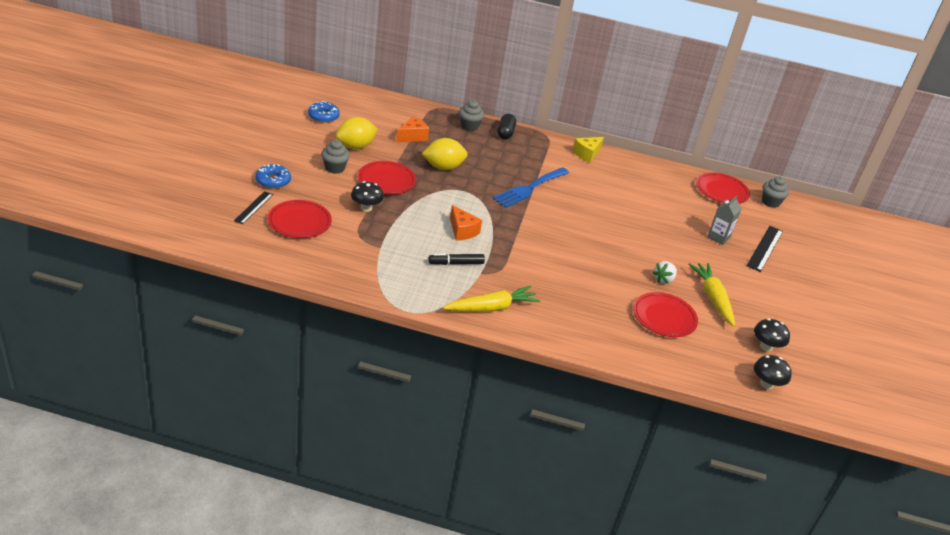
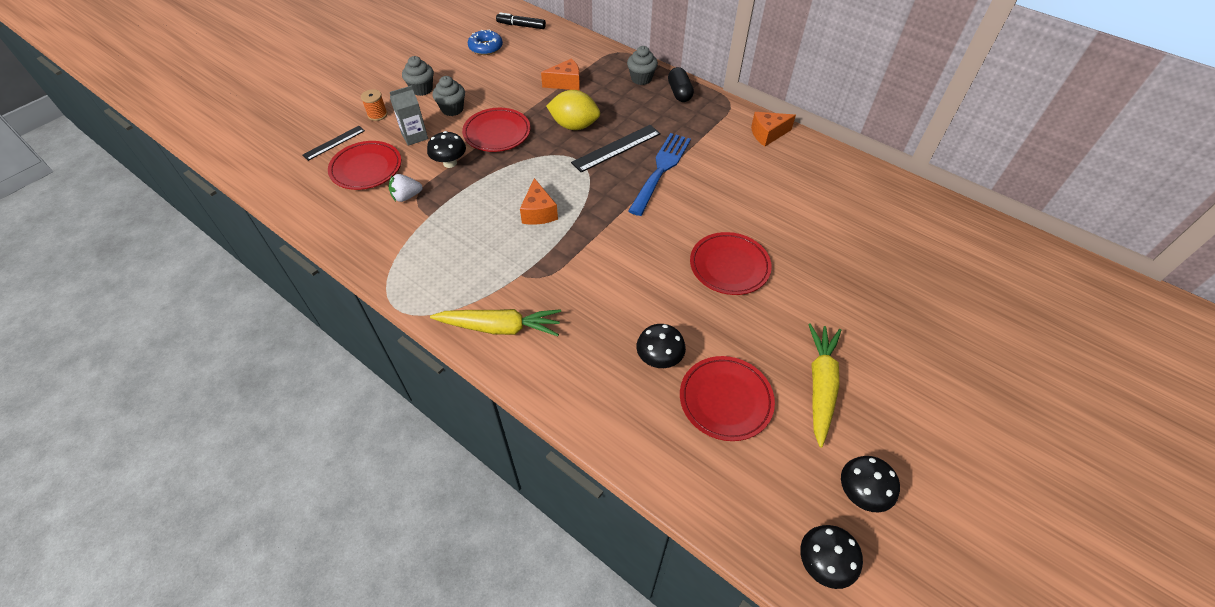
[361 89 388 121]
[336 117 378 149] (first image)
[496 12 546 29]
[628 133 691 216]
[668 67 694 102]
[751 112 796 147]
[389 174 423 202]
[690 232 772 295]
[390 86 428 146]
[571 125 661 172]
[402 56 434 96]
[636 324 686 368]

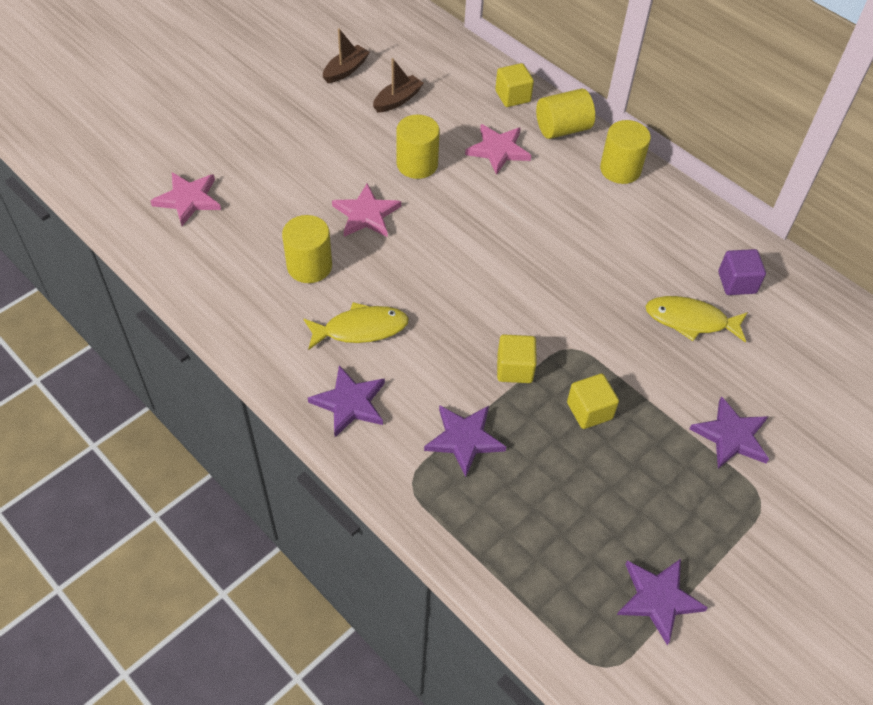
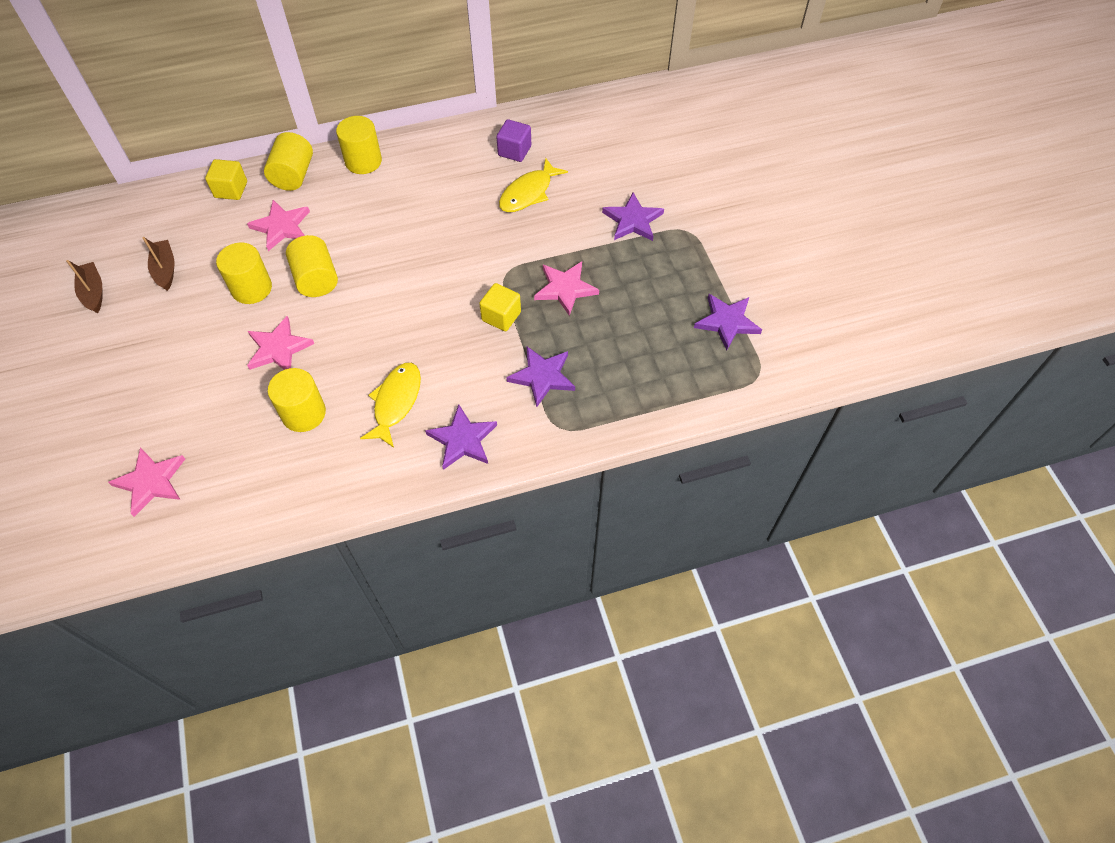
[534 262 599 316]
[286 235 338 297]

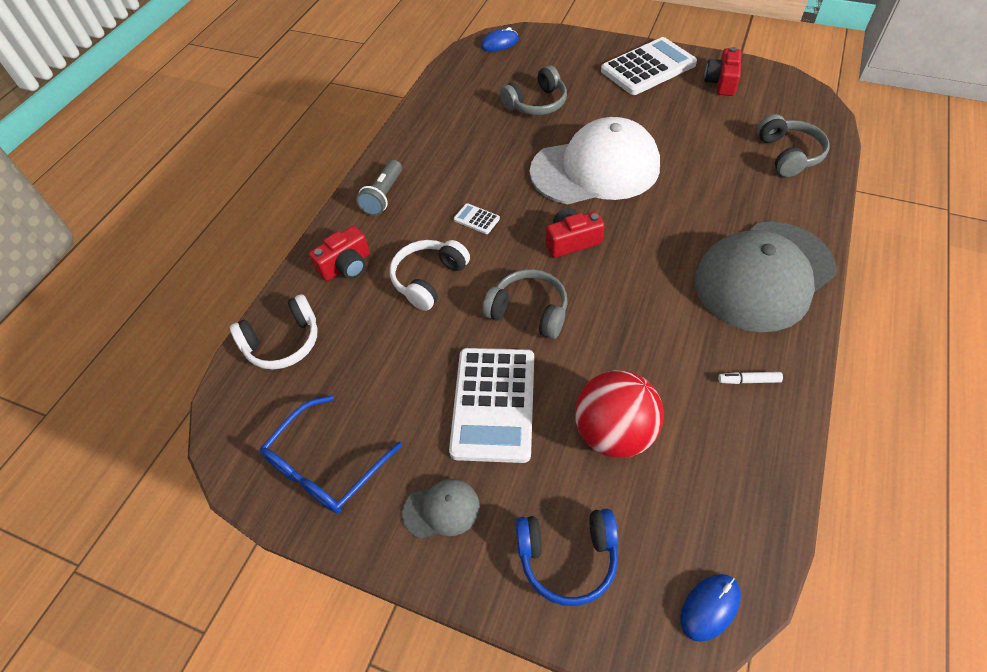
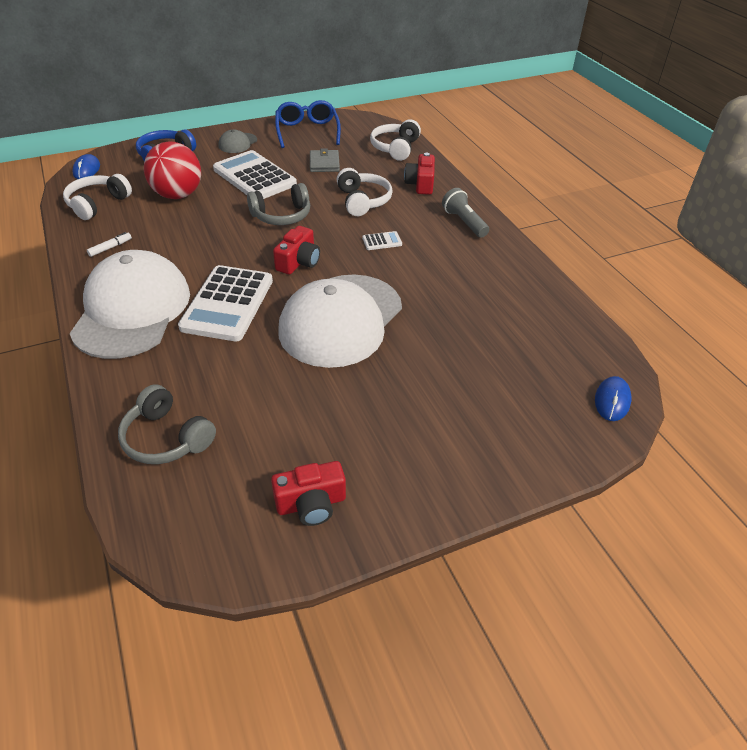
[500 65 567 115] (first image)
[178 265 273 341]
[69 250 190 359]
[271 461 346 526]
[63 174 132 220]
[310 148 340 172]

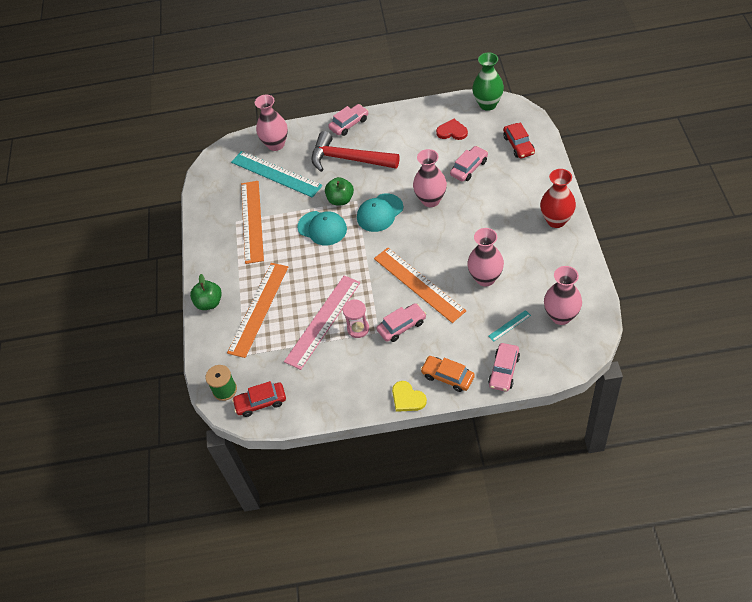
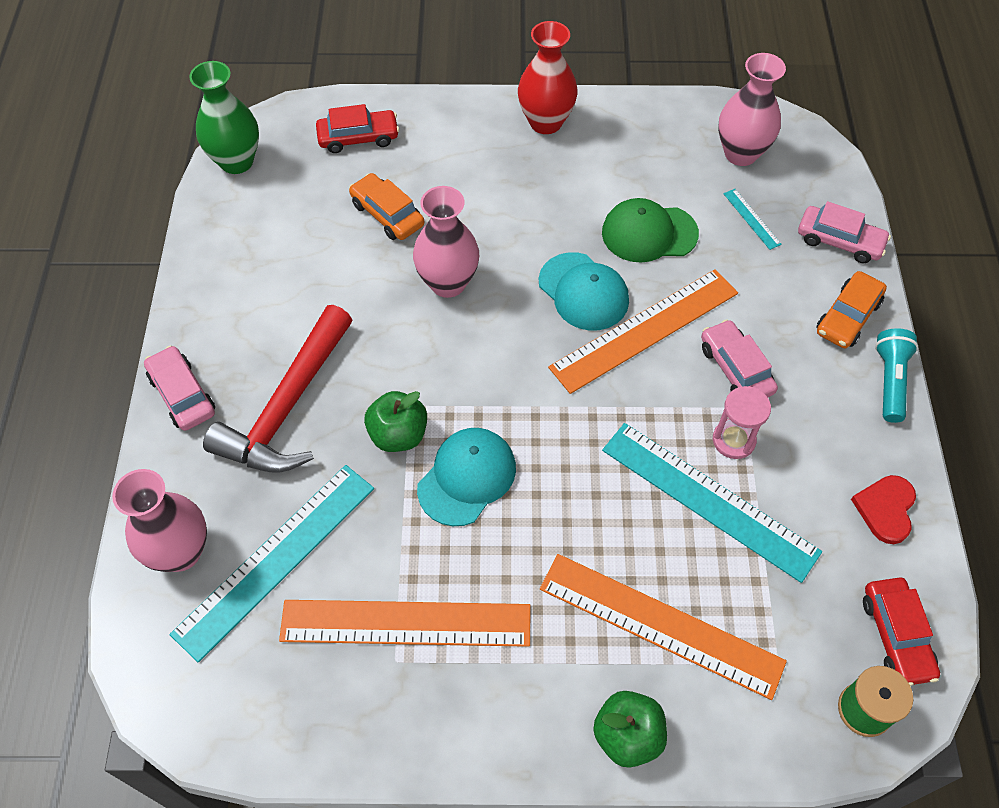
[602 423 822 583]
[539 252 629 331]
[875 328 918 423]
[851 475 916 544]
[349 173 425 240]
[602 198 699 263]

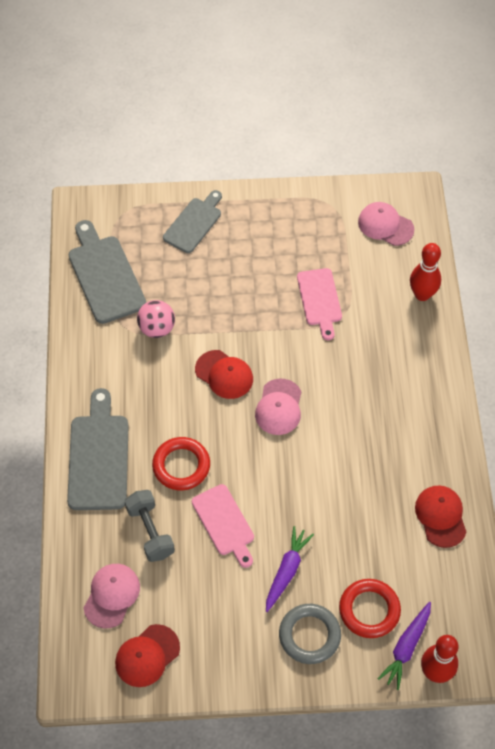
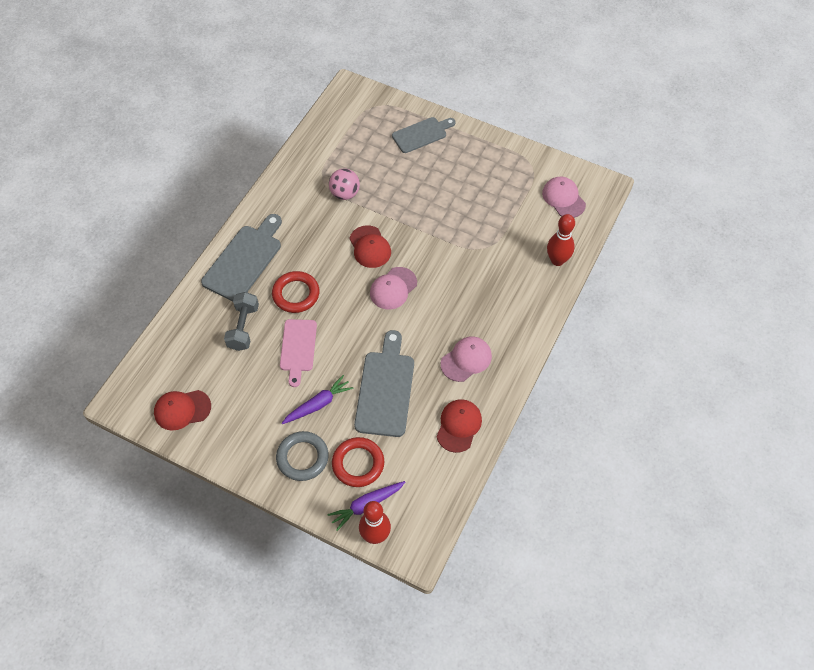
[354 330 414 437]
[441 336 492 382]
[297 268 342 340] (first image)

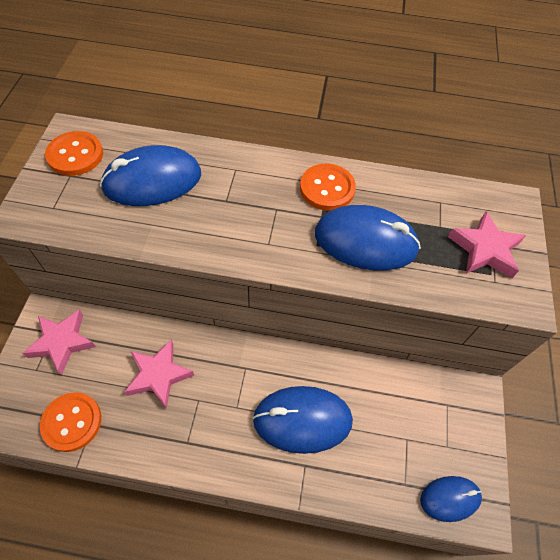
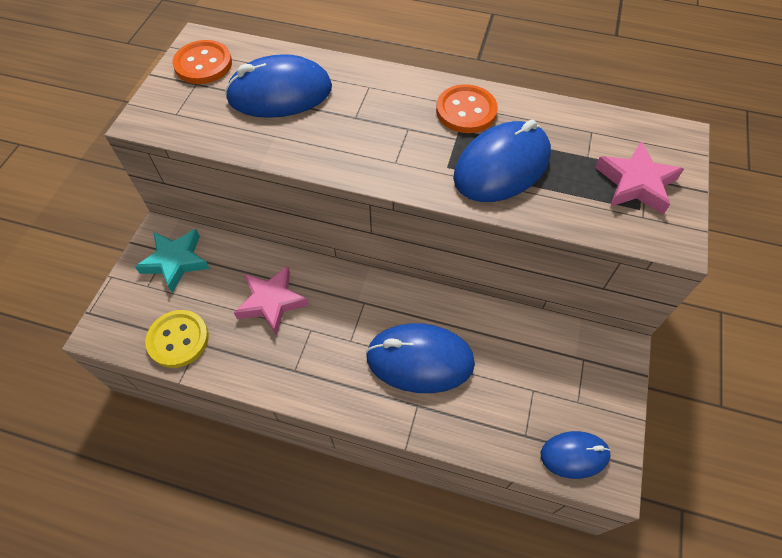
[135 229 210 293]
[145 310 209 368]
[453 120 551 202]

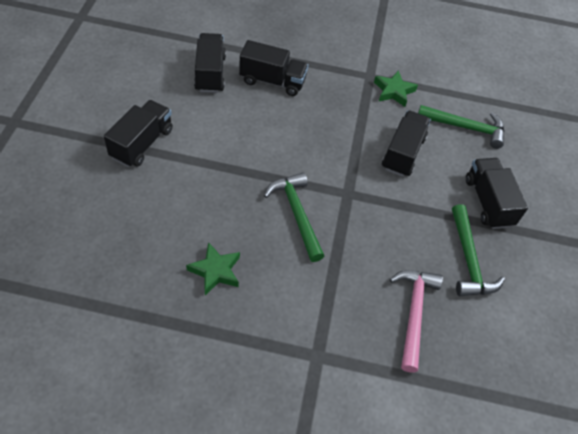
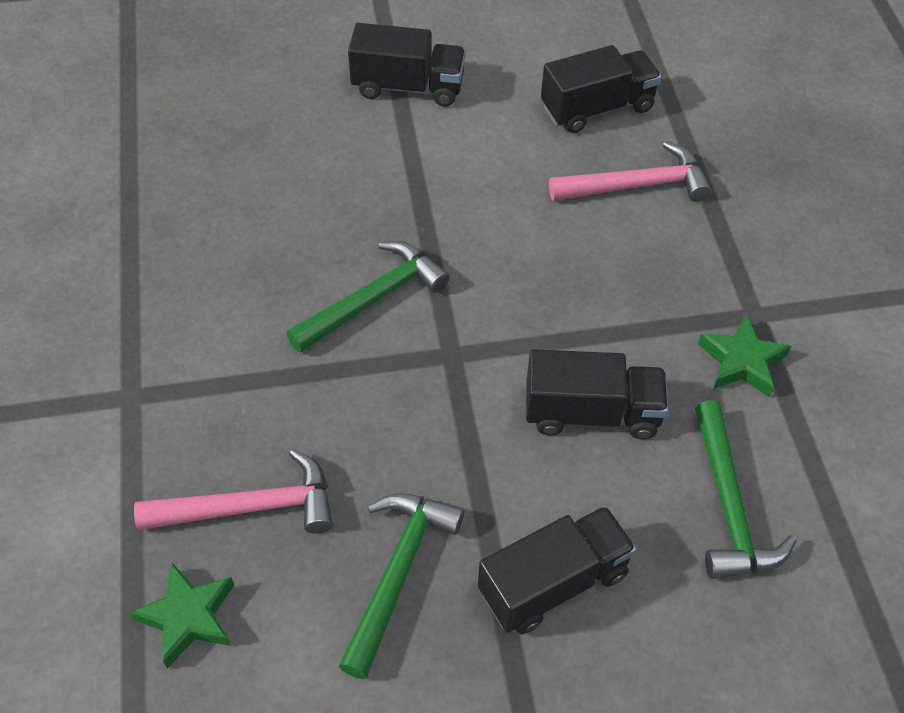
[129 563 234 669]
[549 141 712 202]
[339 493 464 679]

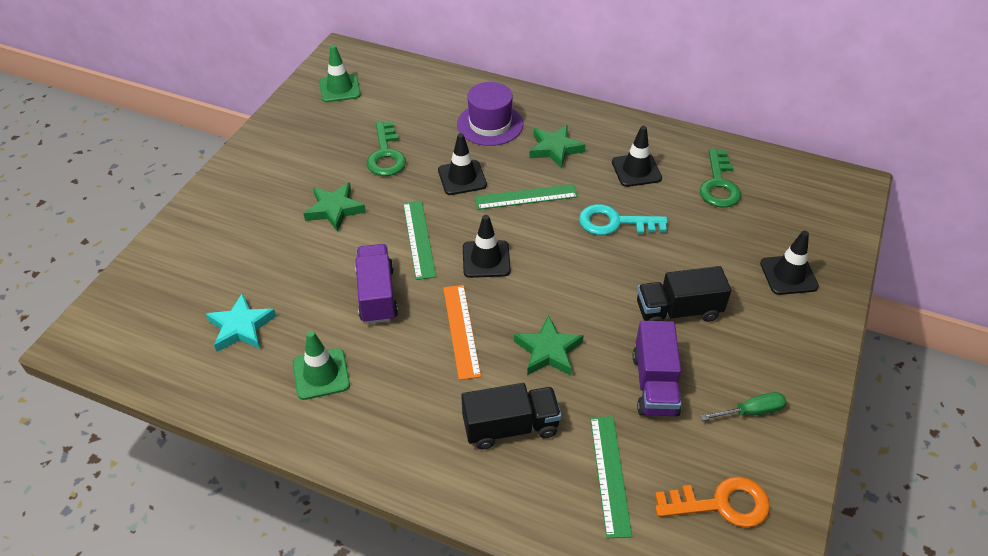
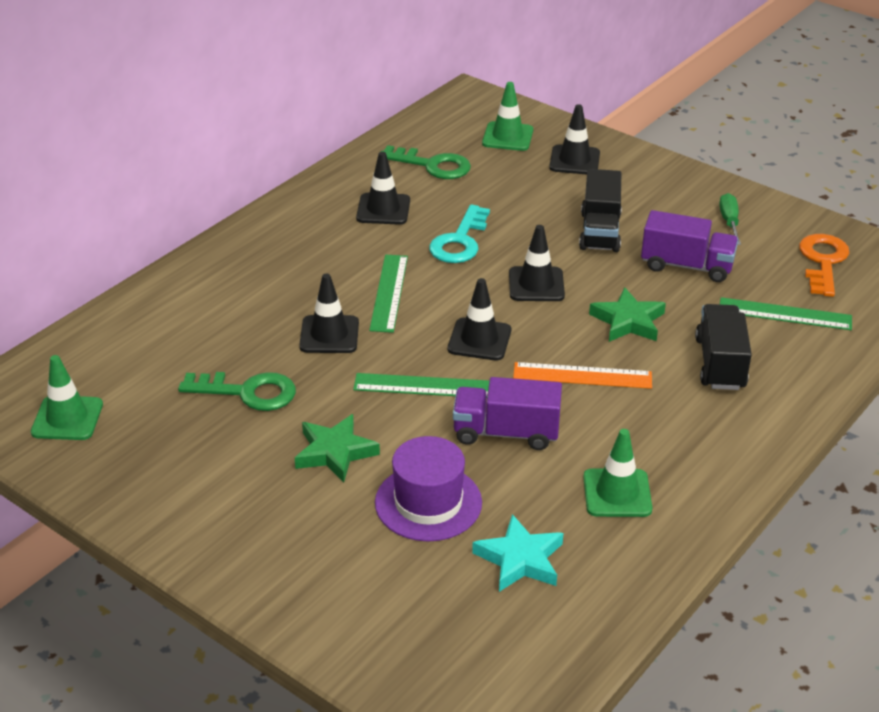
[375 436 482 541]
[529 125 585 169] (first image)
[482 82 533 151]
[509 225 565 301]

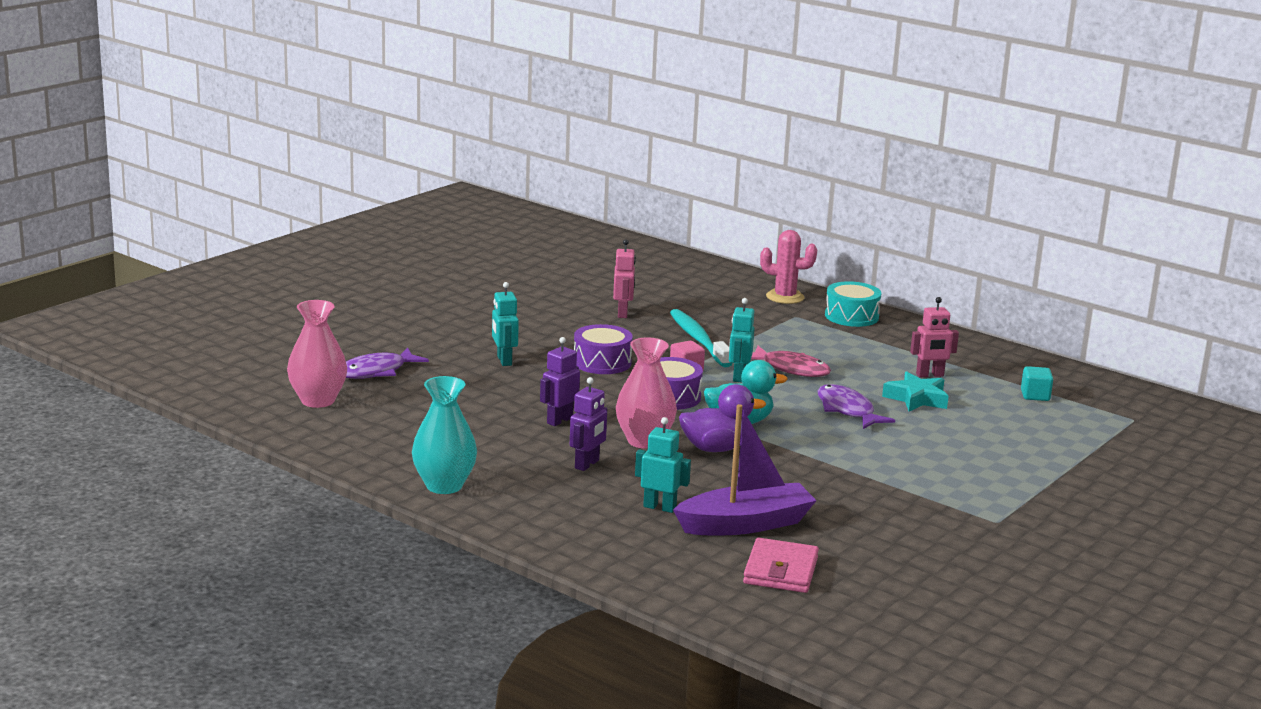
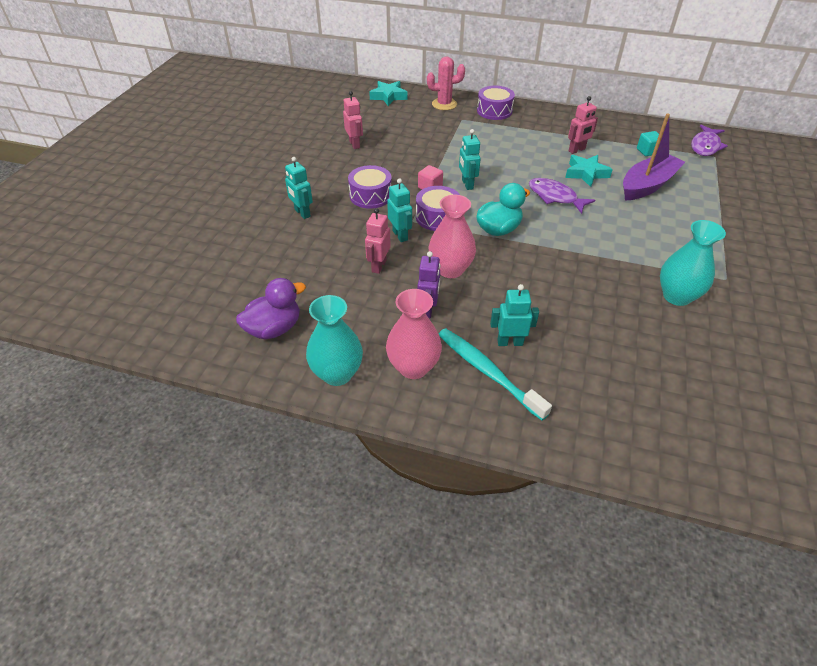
[386 289 442 379]
[691 125 728 156]
[365 208 391 274]
[439 328 552 421]
[623 113 685 201]
[236 278 306 339]
[743 538 819 593] (first image)
[751 346 831 377] (first image)
[477 86 515 120]
[369 81 407 106]
[387 178 412 242]
[660 220 726 306]

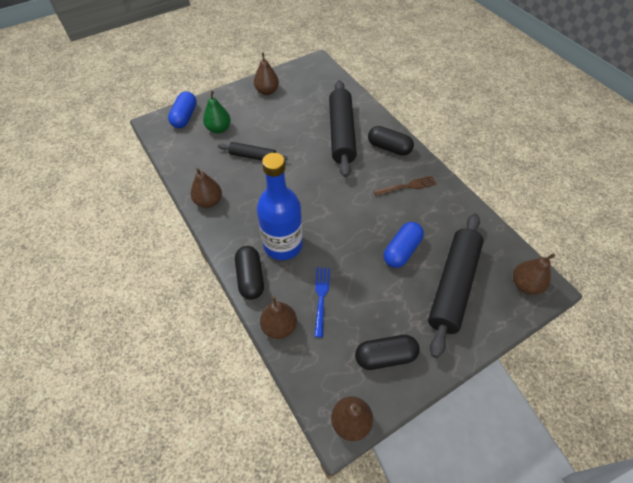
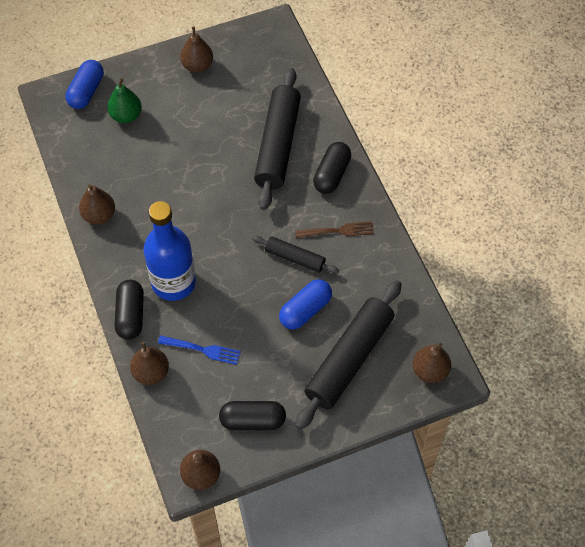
[252 236 339 273]
[158 335 241 365]
[313 142 351 194]

